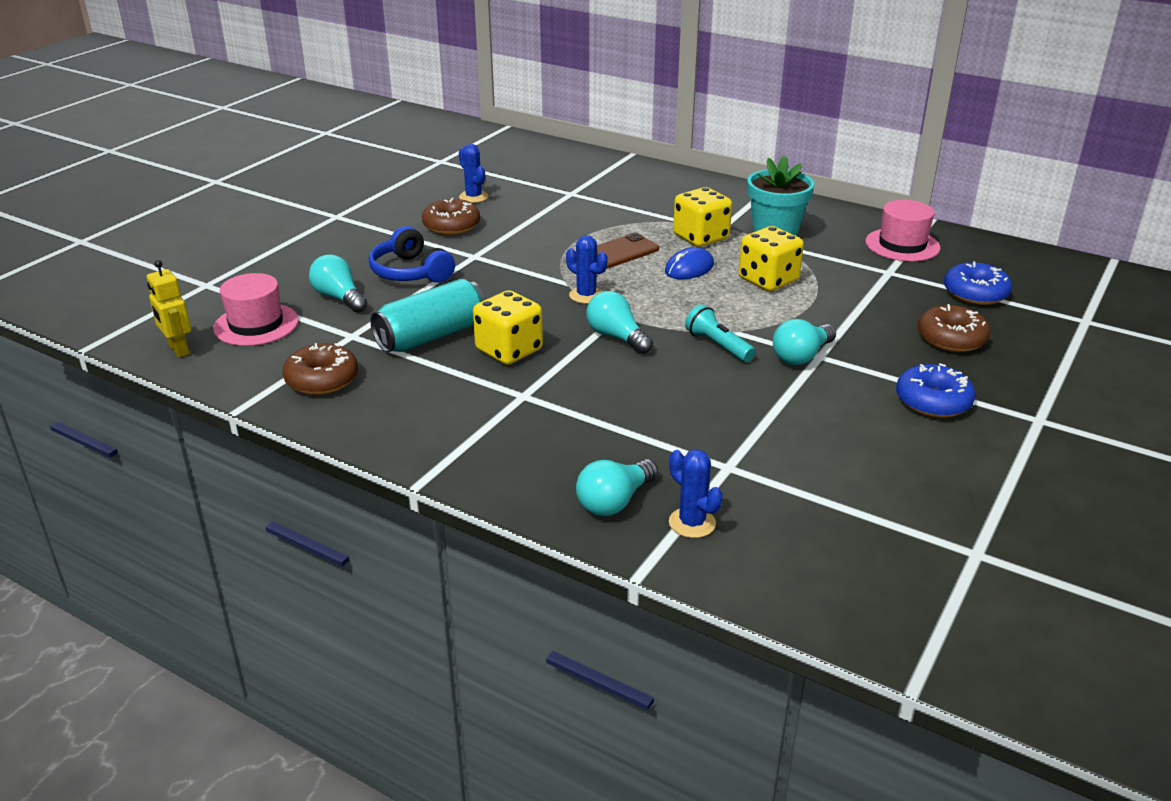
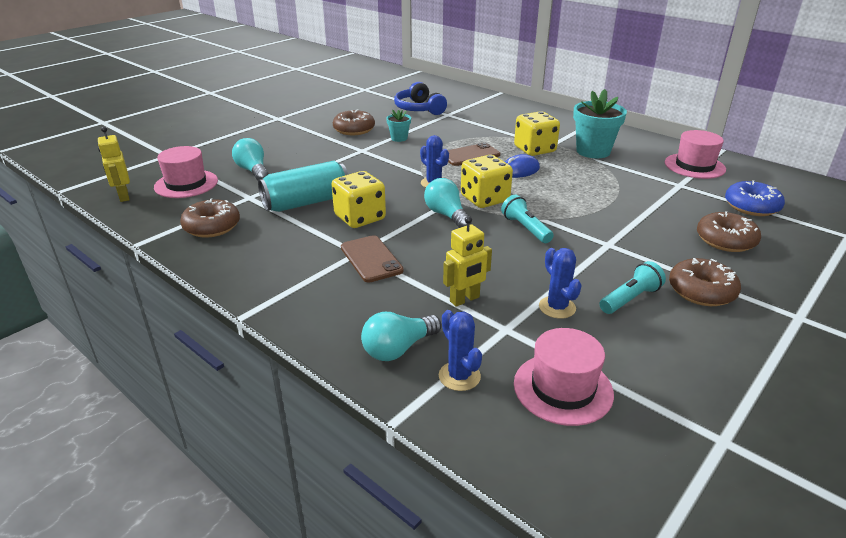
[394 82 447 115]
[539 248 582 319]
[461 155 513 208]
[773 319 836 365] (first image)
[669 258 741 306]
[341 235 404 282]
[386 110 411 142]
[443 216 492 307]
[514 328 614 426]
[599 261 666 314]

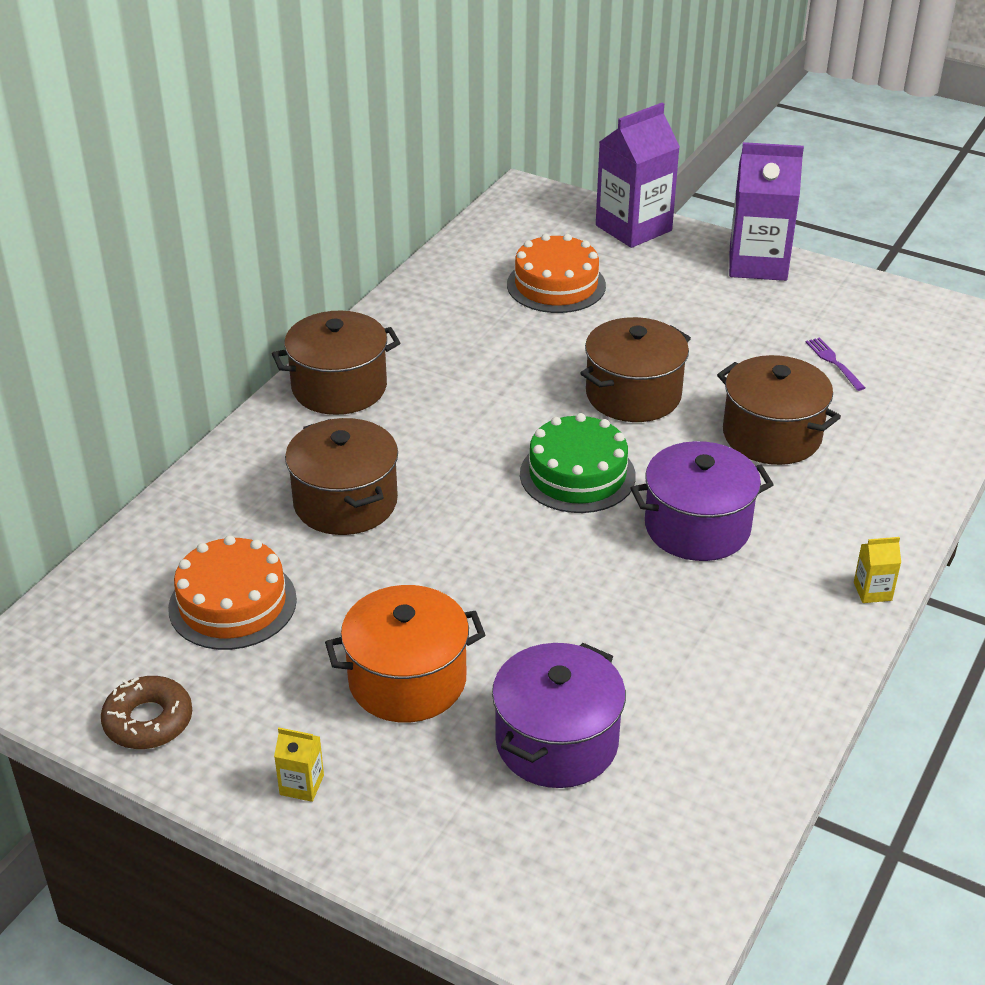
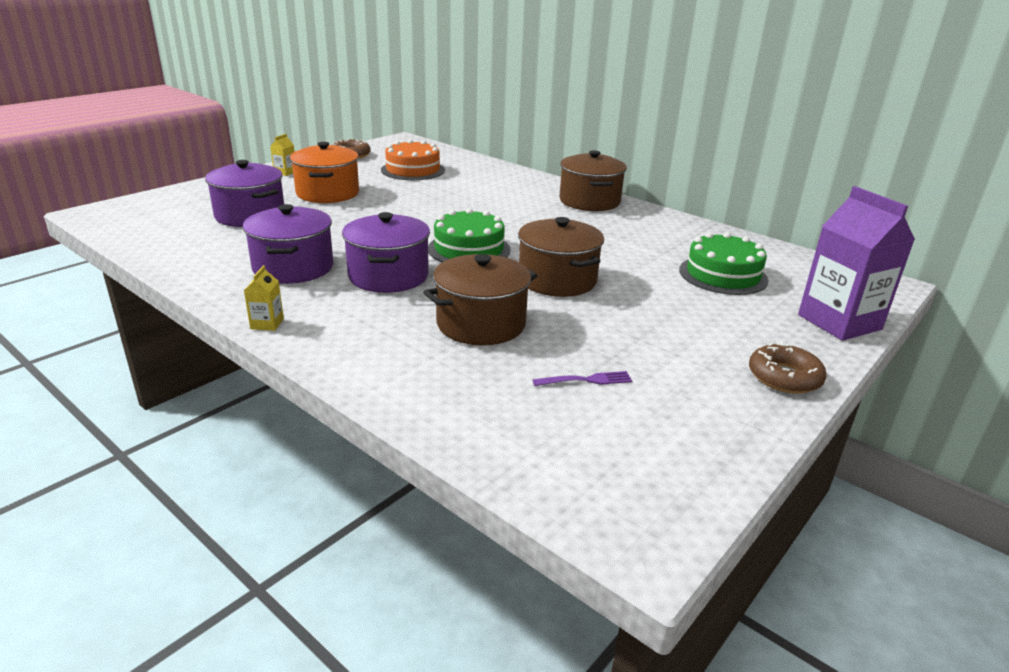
[285 418 398 535] (first image)
[679 232 769 295]
[749 342 827 394]
[243 204 333 284]

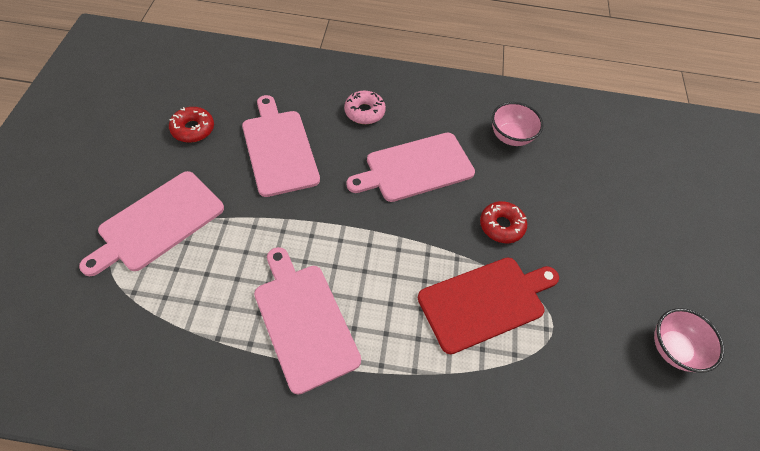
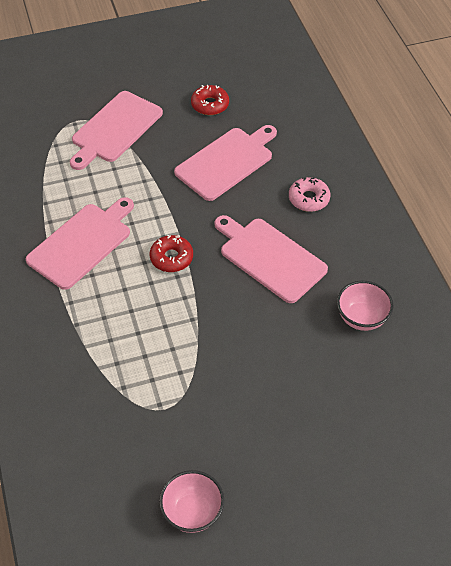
[70 91 163 170]
[418 258 559 354] (first image)
[150 234 193 272]

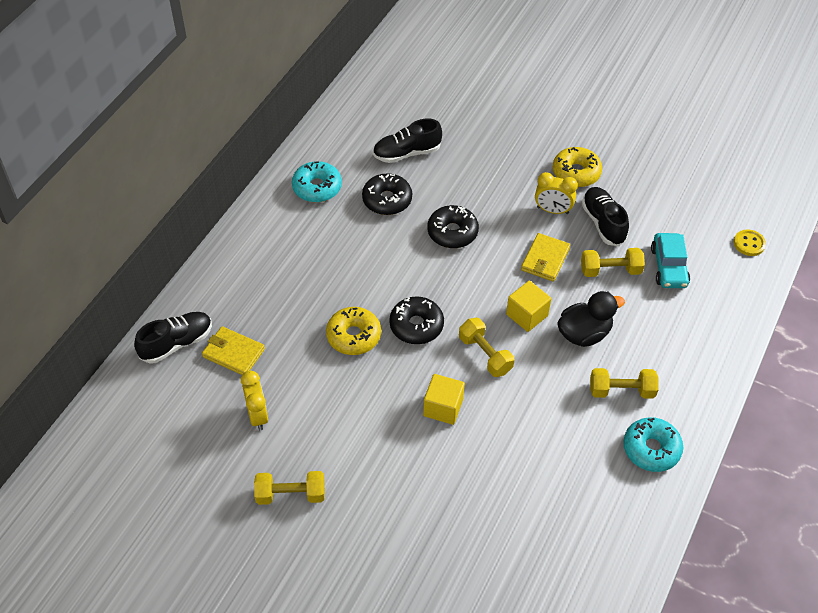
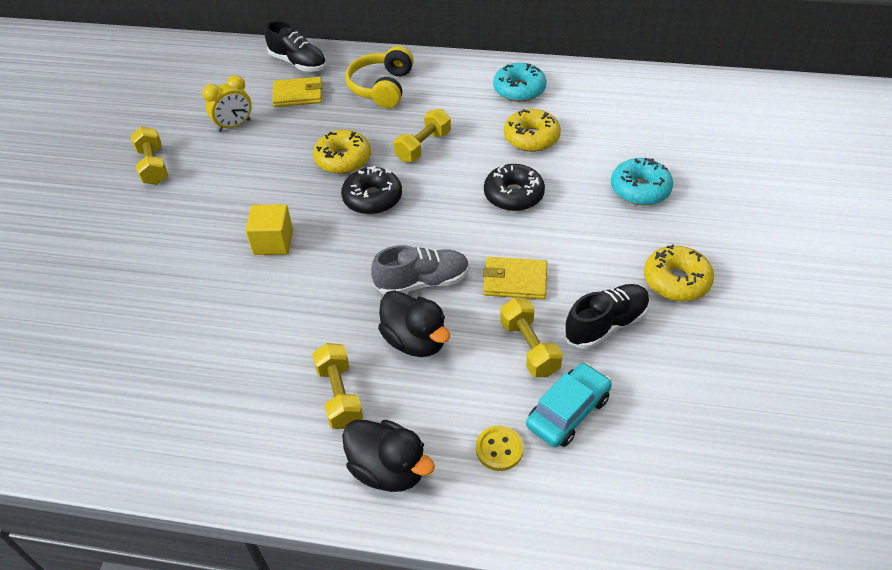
[272 77 322 107]
[504 109 561 152]
[373 119 442 163] (first image)
[394 109 451 162]
[371 245 469 295]
[535 172 578 214] (first image)
[611 158 673 205]
[526 363 612 447]
[476 426 524 471]
[342 420 435 492]
[345 46 414 108]

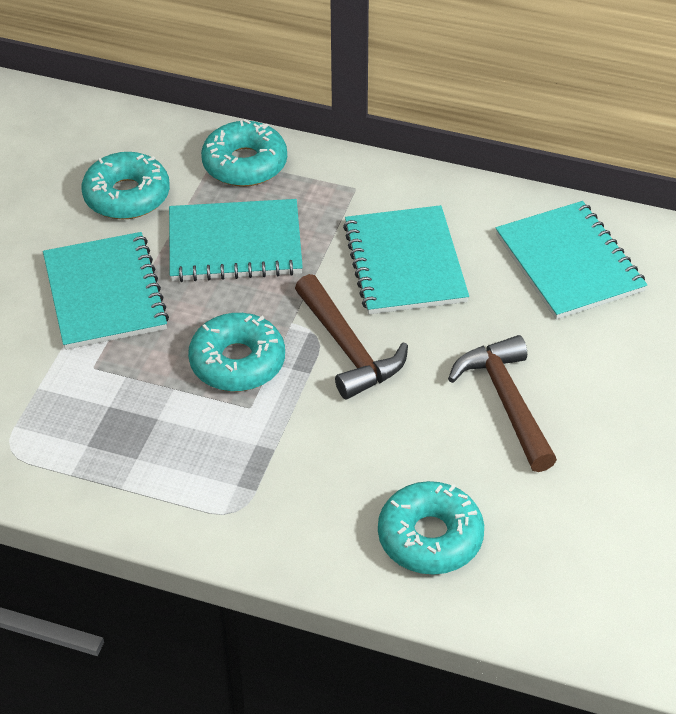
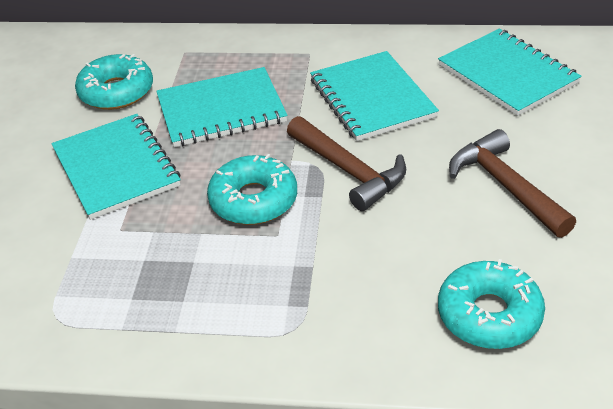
[201 119 287 187] (first image)

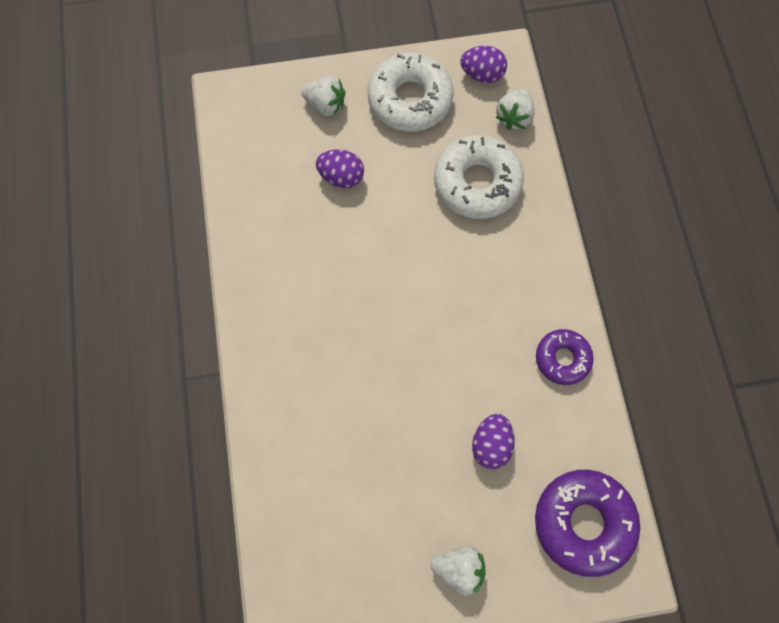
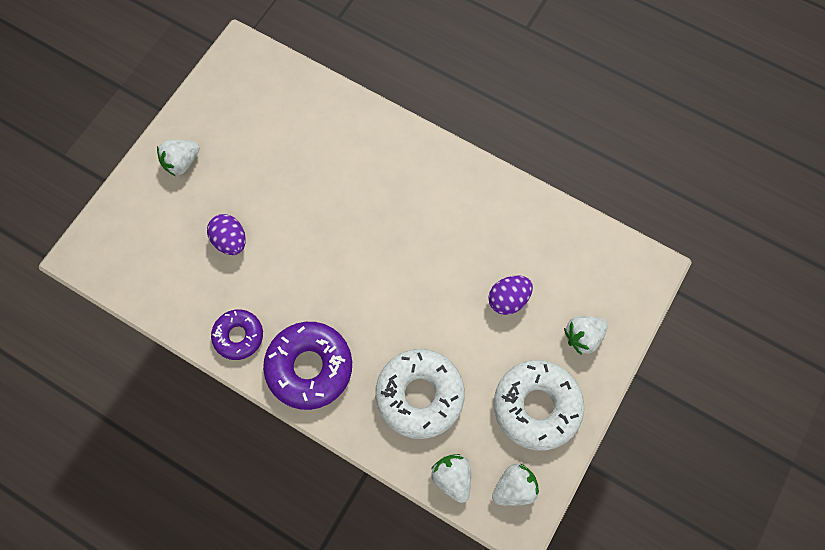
[492 464 539 506]
[263 322 352 410]

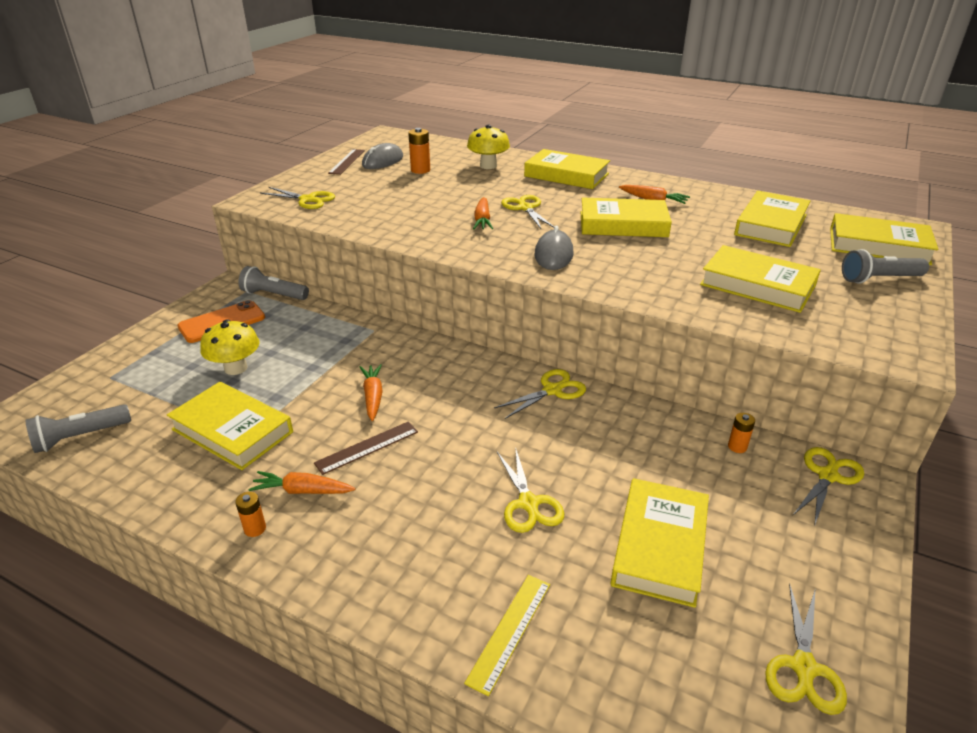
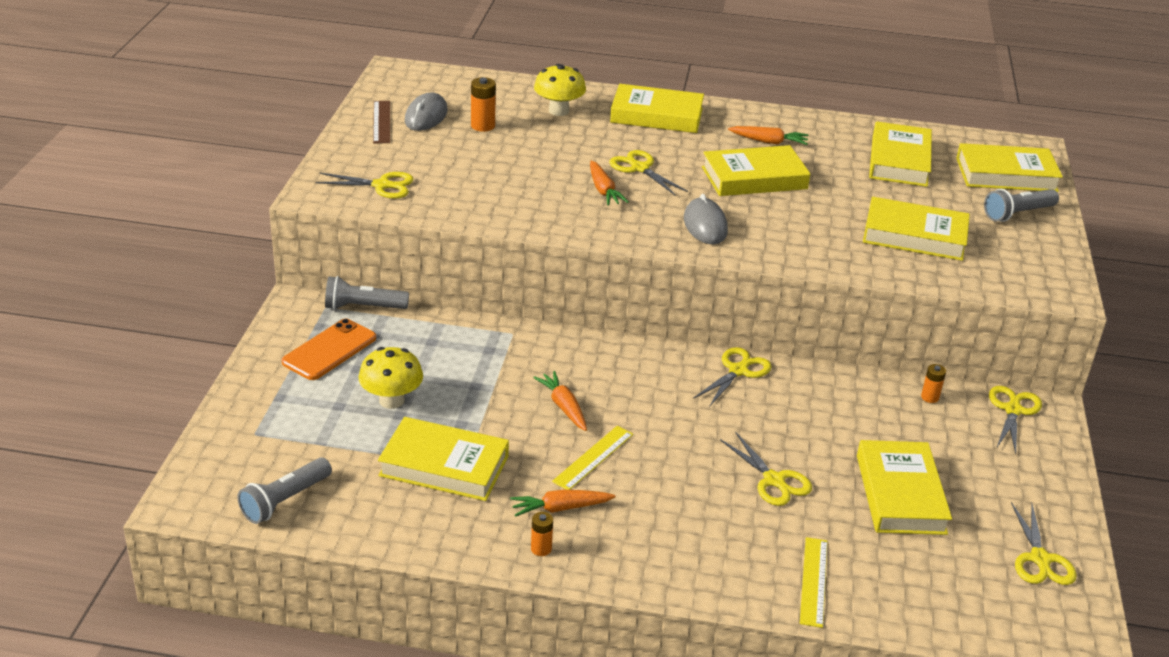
[552 426 633 490]

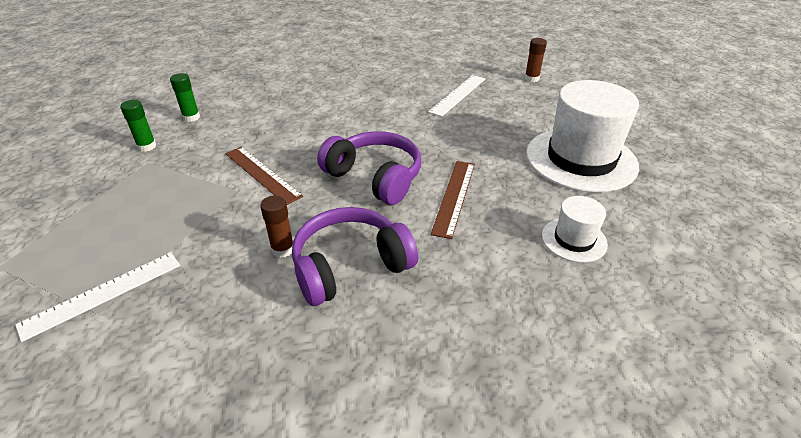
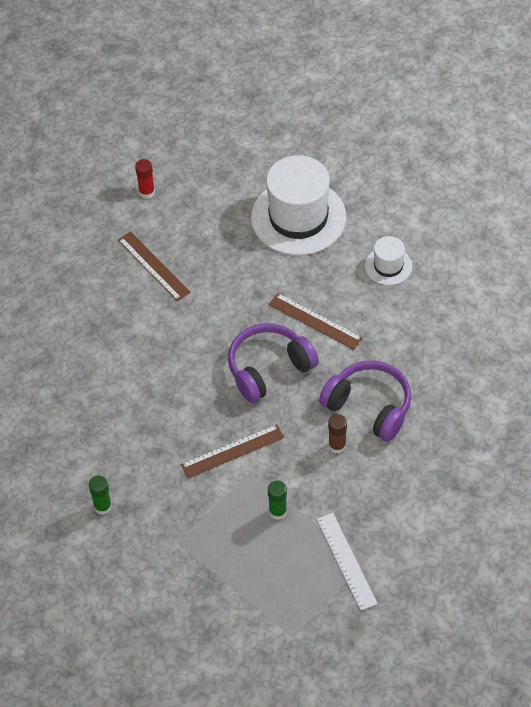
[268 481 287 520]
[319 360 411 442]
[118 231 191 301]
[135 159 155 199]

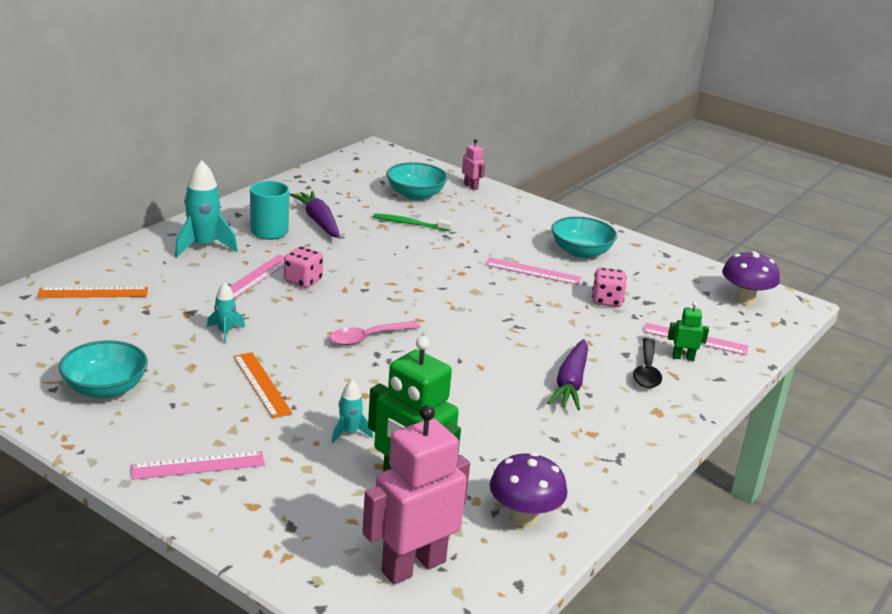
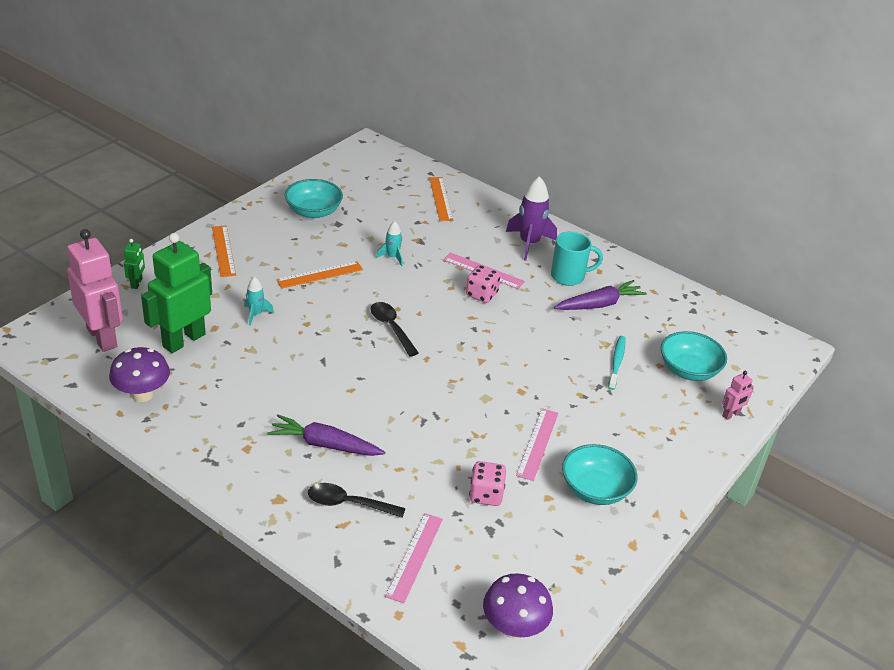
[212 226 236 277]
[506 176 557 261]
[371 302 419 357]
[608 336 625 390]
[124 239 145 289]

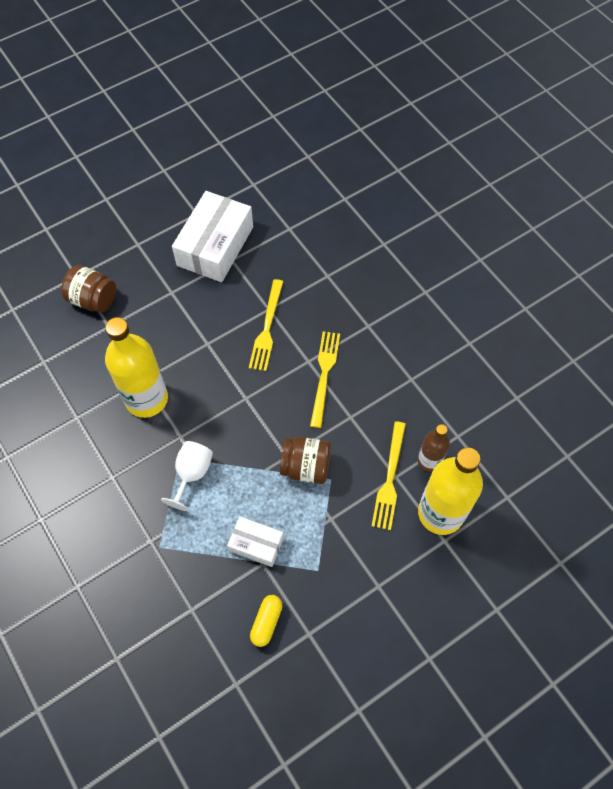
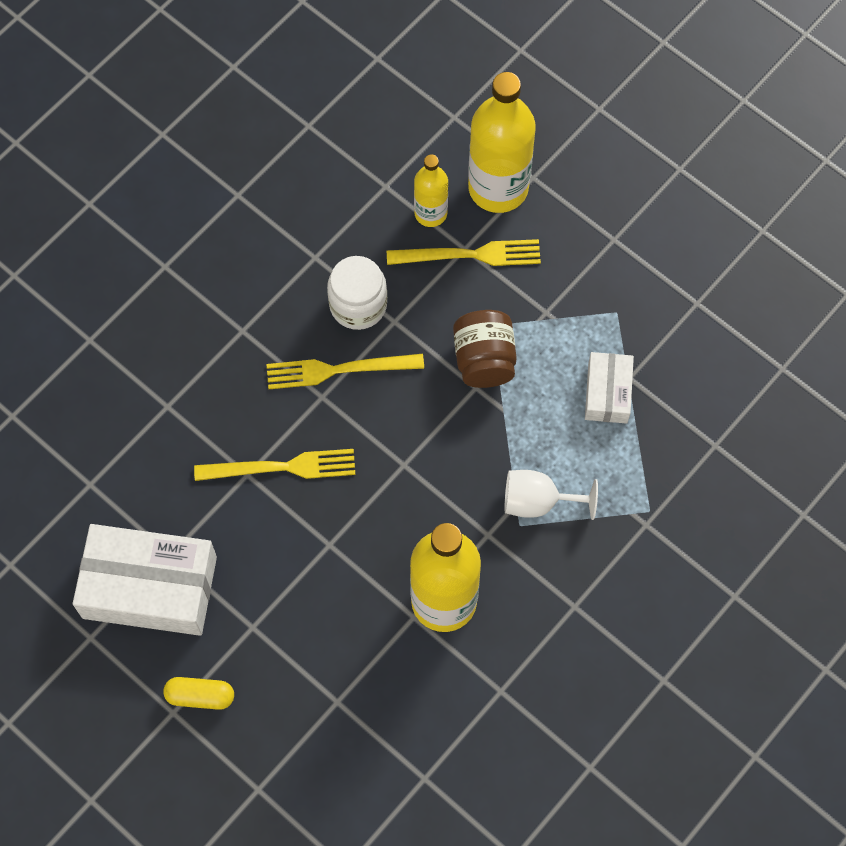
[61 265 116 313] (first image)
[163 677 234 710]
[414 154 448 227]
[327 256 387 330]

